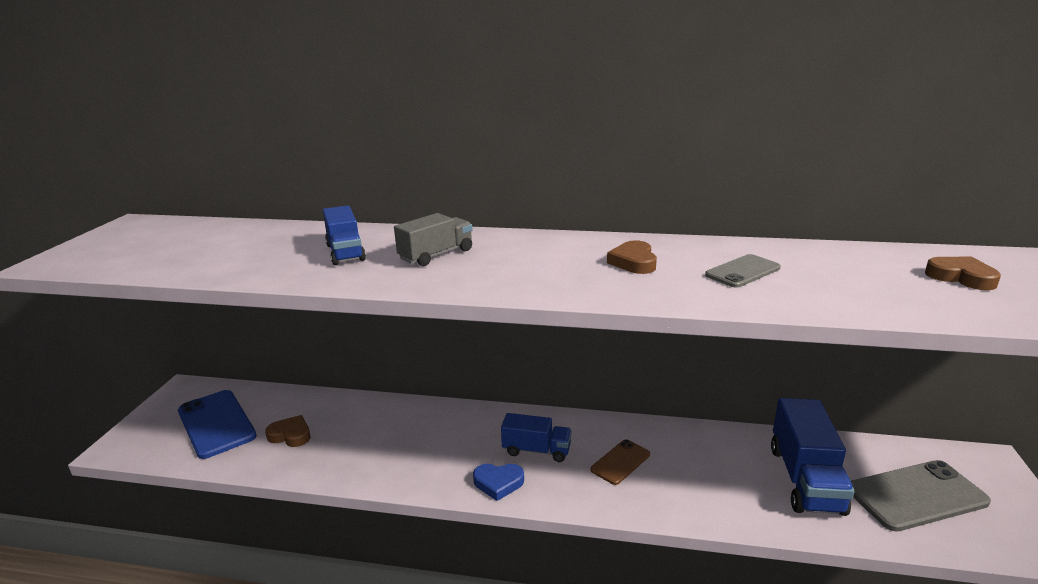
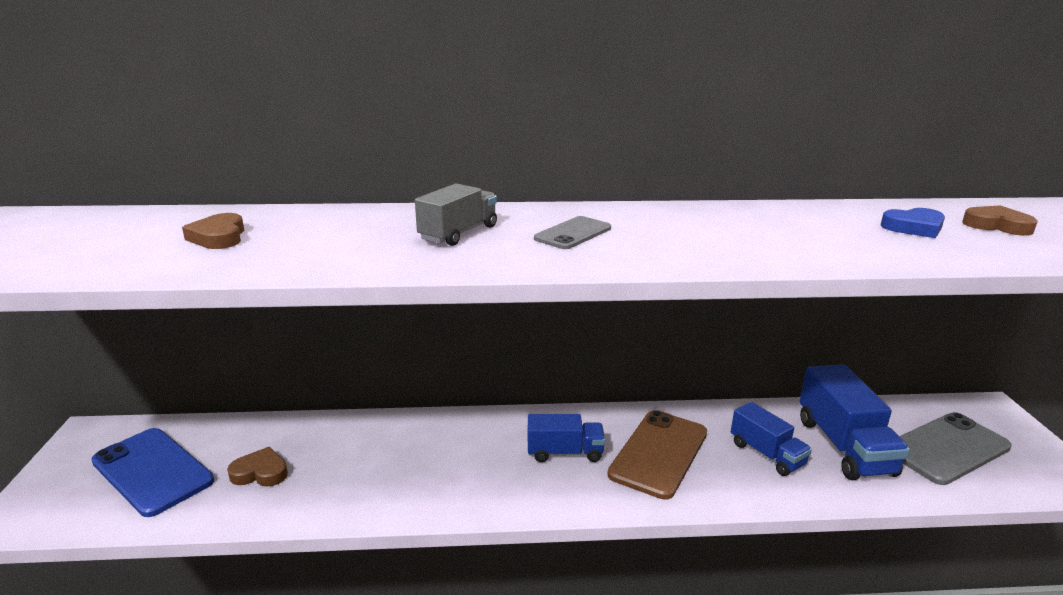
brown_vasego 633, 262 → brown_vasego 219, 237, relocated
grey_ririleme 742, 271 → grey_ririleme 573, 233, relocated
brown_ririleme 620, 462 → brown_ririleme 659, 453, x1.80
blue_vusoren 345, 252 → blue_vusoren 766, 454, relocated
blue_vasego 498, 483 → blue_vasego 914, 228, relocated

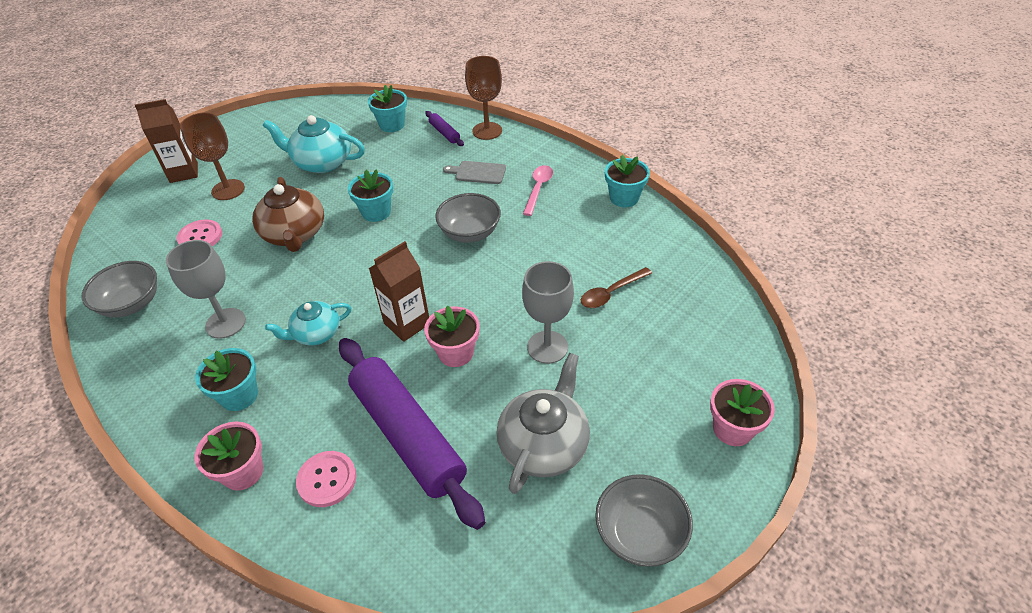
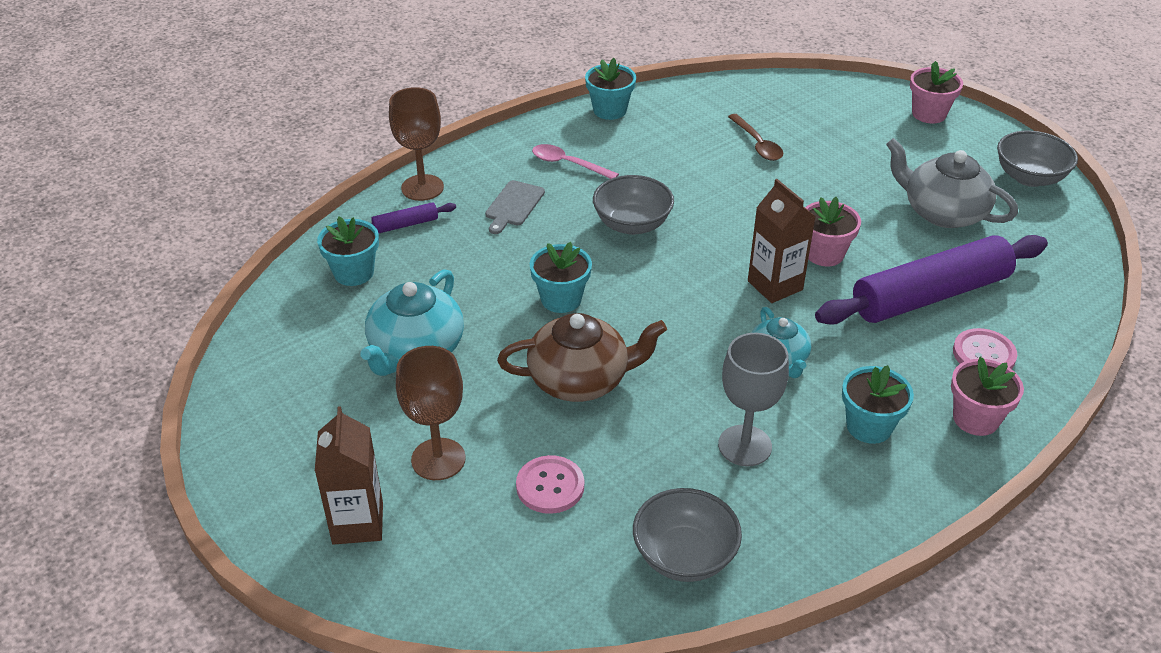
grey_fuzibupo 547, 347 → -

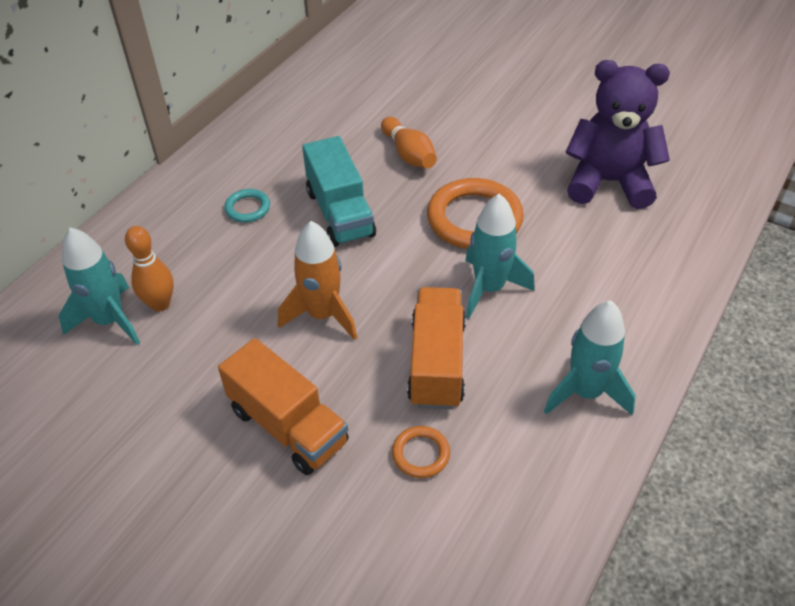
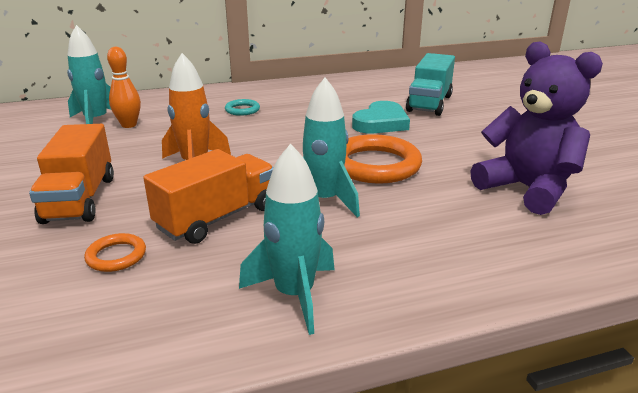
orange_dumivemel 409, 154 → turquoise_vasego 381, 123
turquoise_vusoren 340, 213 → turquoise_vusoren 429, 103, relocated

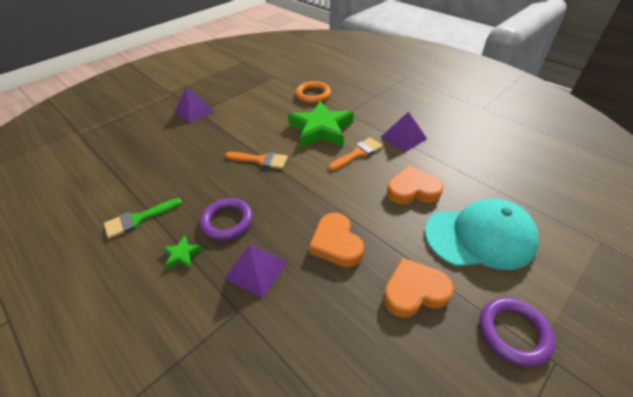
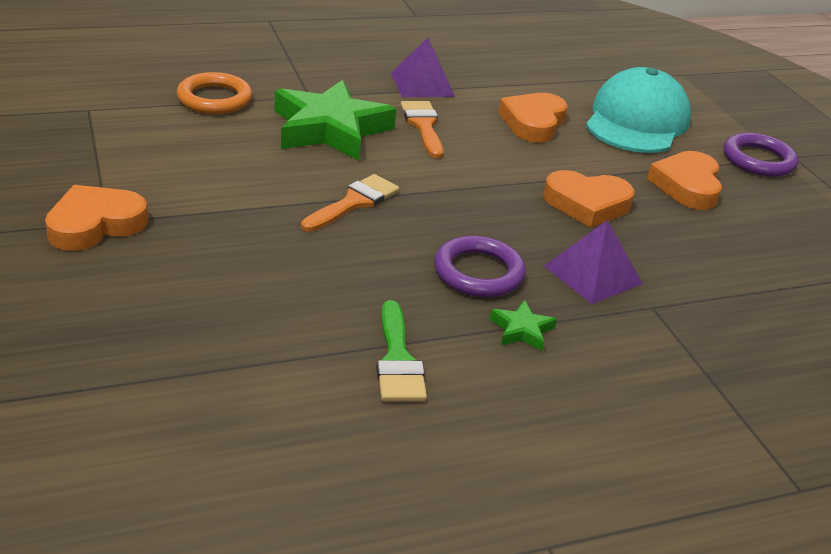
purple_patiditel 194, 111 → orange_vasego 95, 224

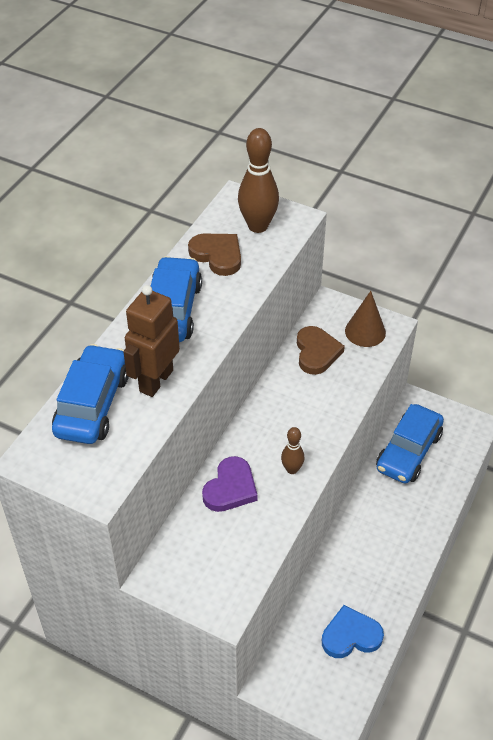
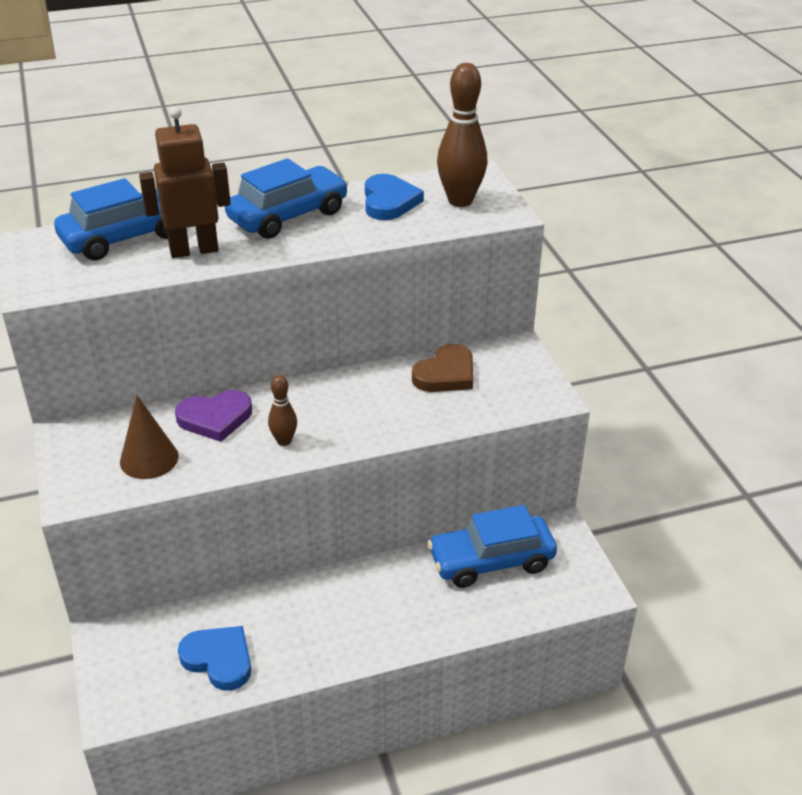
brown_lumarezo 365, 331 → brown_lumarezo 149, 459, relocated
brown_vasego 217, 255 → blue_vasego 389, 201

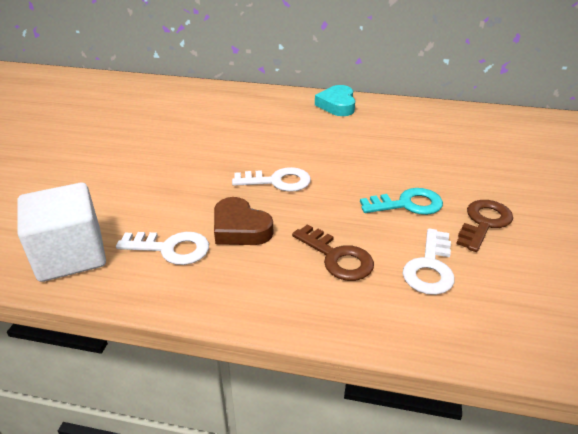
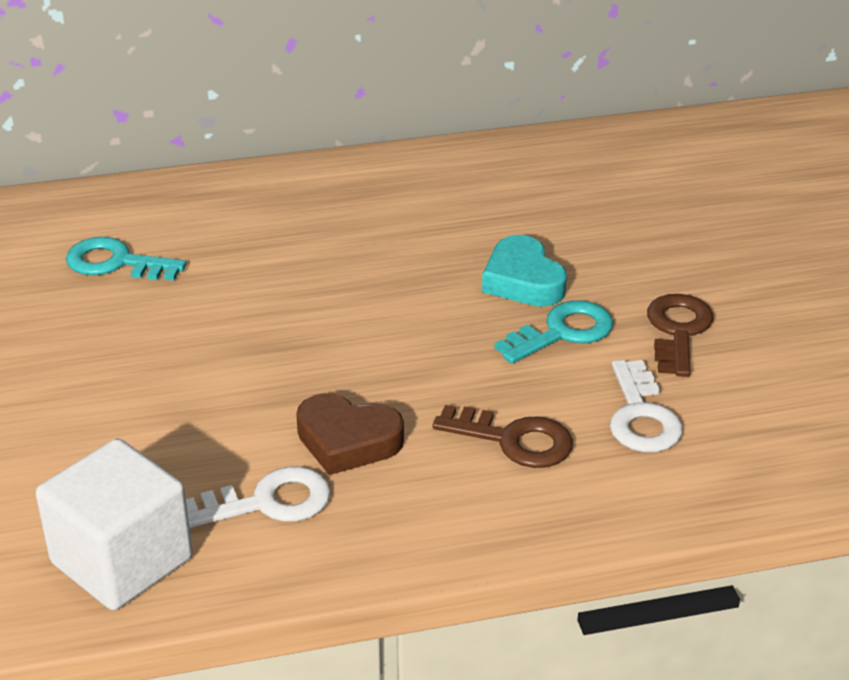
- → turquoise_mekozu 116, 263
turquoise_vasego 337, 105 → turquoise_vasego 523, 280, relocated
white_mekozu 278, 181 → -

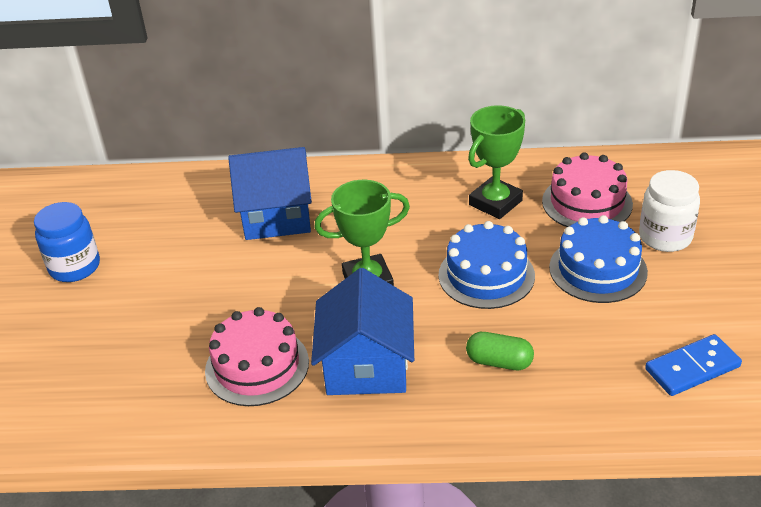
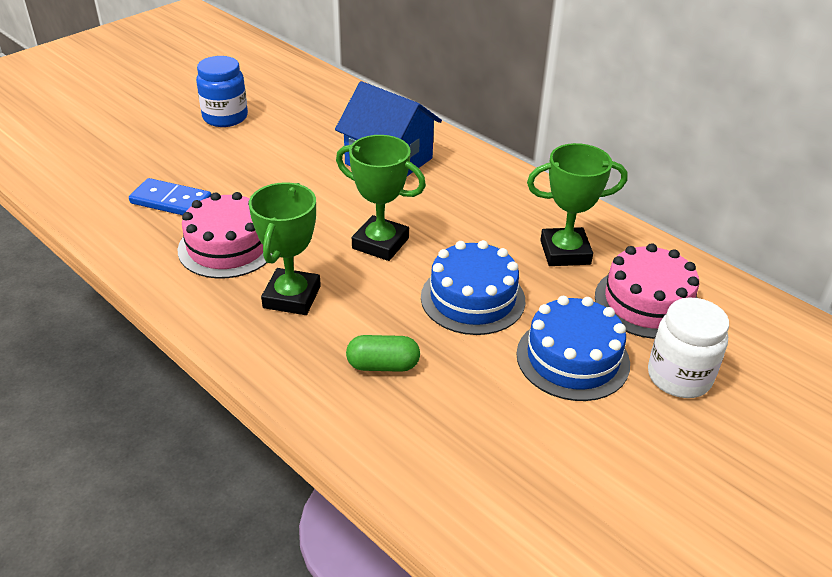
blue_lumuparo 692, 368 → blue_lumuparo 171, 201, relocated
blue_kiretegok 366, 365 → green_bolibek 292, 297
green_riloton 499, 362 → green_riloton 383, 365, 60 degrees counterclockwise

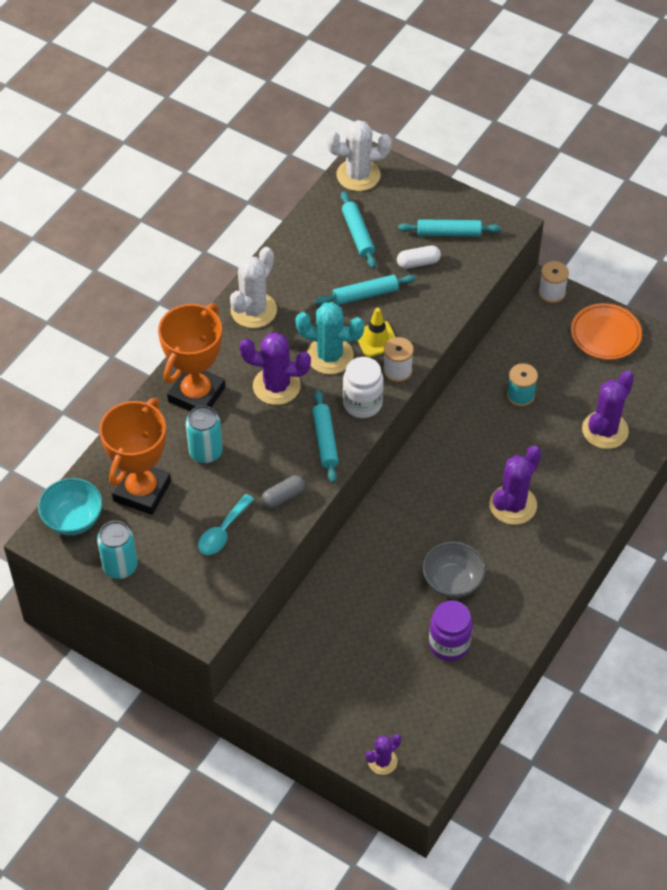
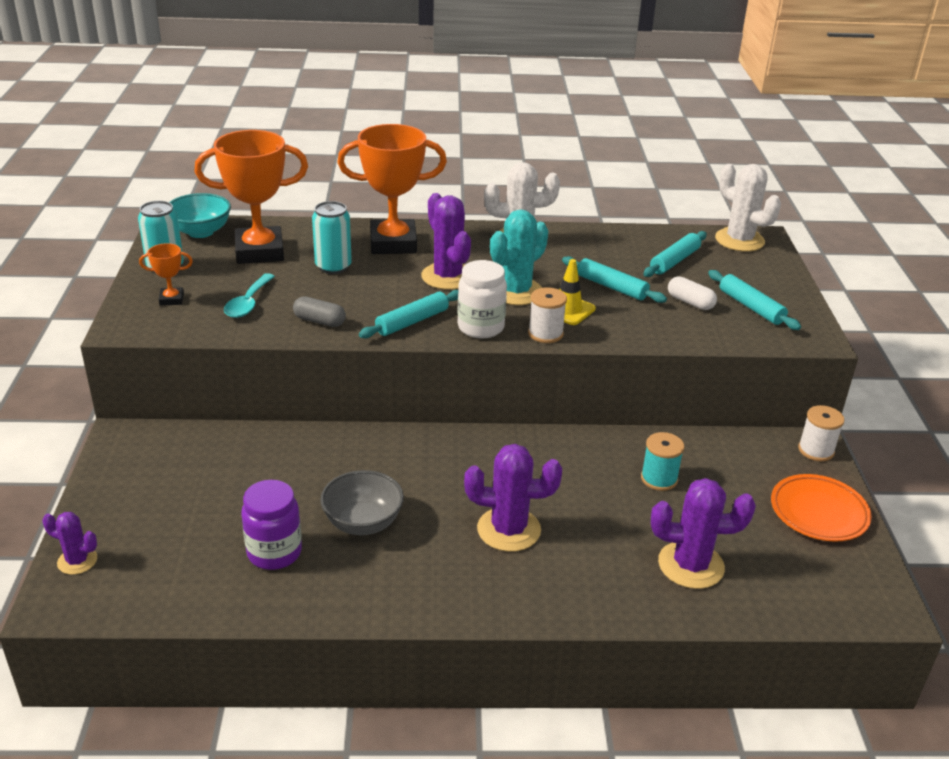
- → orange_bolibek 171, 299
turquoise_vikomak 223, 532 → turquoise_vikomak 248, 303, 75 degrees counterclockwise
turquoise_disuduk 329, 356 → turquoise_disuduk 516, 292, 60 degrees clockwise

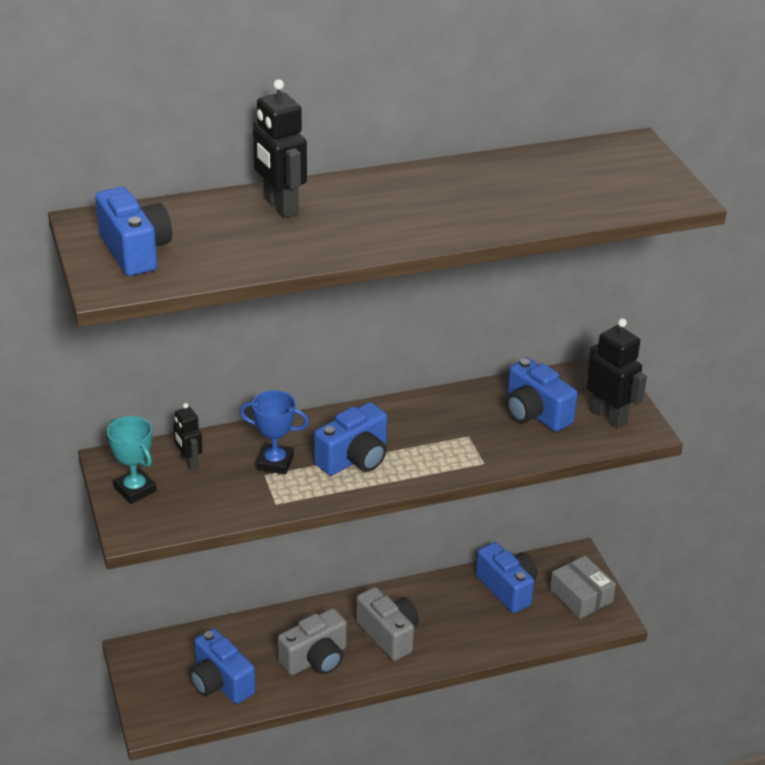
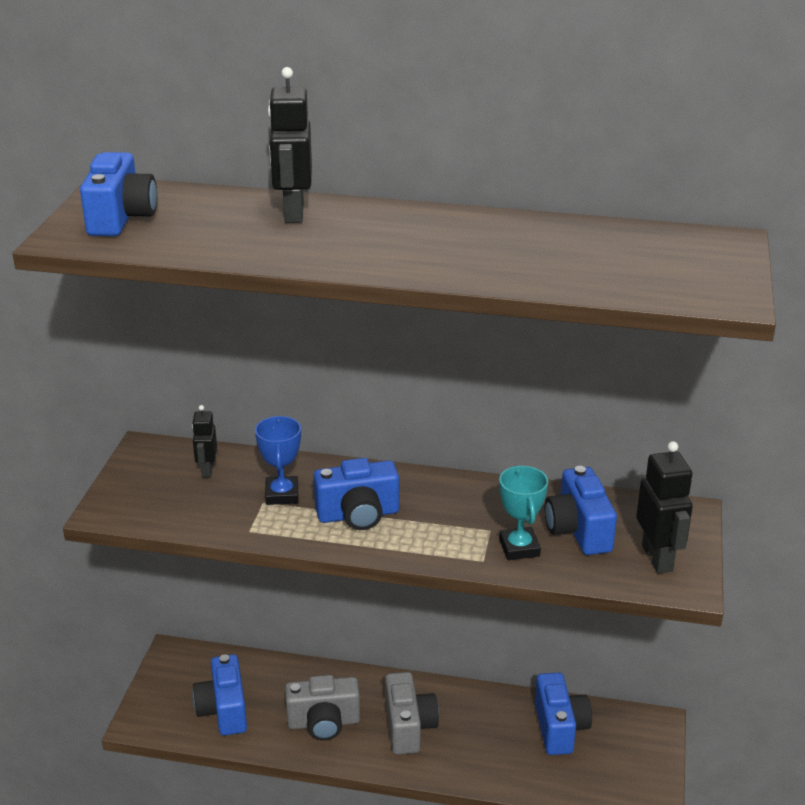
blue_bolibek 275, 462 → blue_bolibek 282, 494, 45 degrees clockwise
turquoise_bolibek 135, 489 → turquoise_bolibek 519, 548, relocated
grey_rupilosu 581, 596 → -

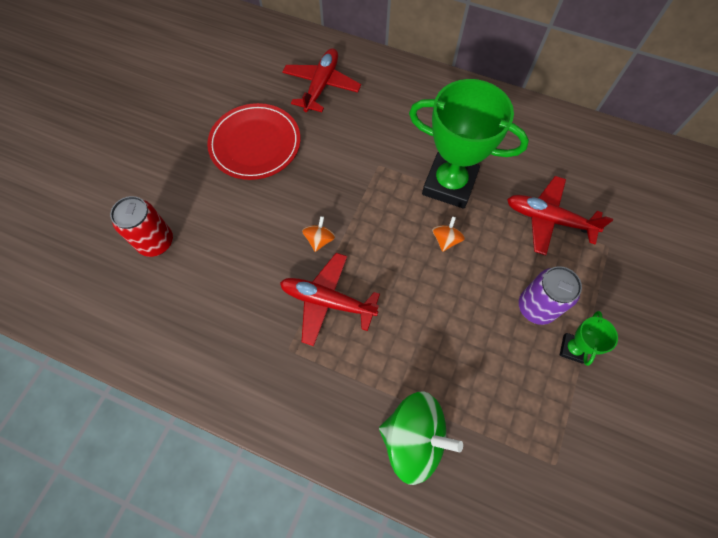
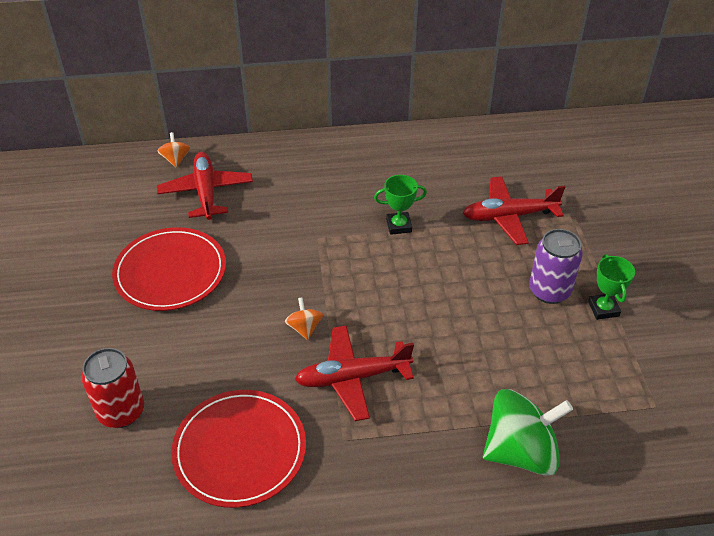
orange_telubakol 446, 240 → orange_telubakol 175, 159, relocated
- → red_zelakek 239, 450
green_bolibek 449, 184 → green_bolibek 399, 226, x0.45

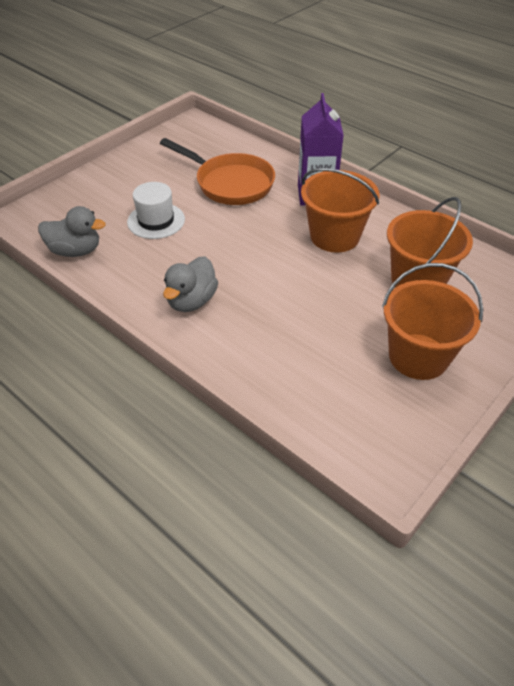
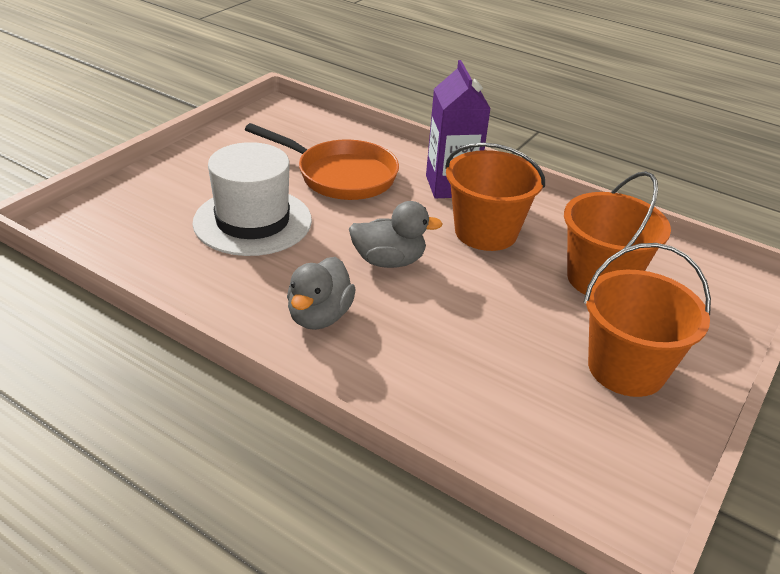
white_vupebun 156, 221 → white_vupebun 252, 221, x1.55
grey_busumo 75, 251 → grey_busumo 389, 261, relocated

